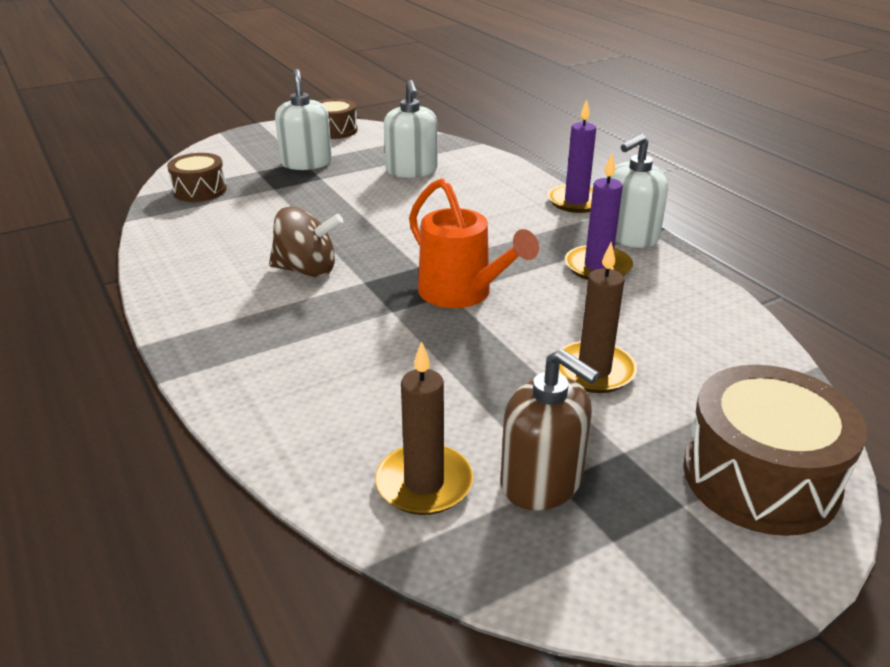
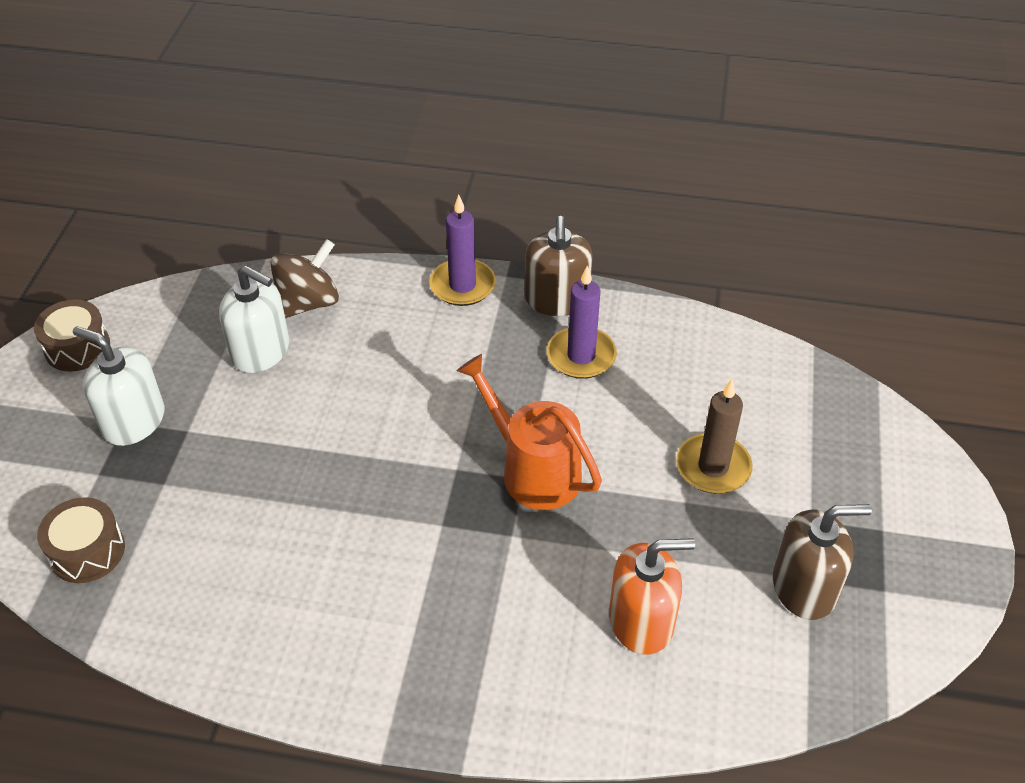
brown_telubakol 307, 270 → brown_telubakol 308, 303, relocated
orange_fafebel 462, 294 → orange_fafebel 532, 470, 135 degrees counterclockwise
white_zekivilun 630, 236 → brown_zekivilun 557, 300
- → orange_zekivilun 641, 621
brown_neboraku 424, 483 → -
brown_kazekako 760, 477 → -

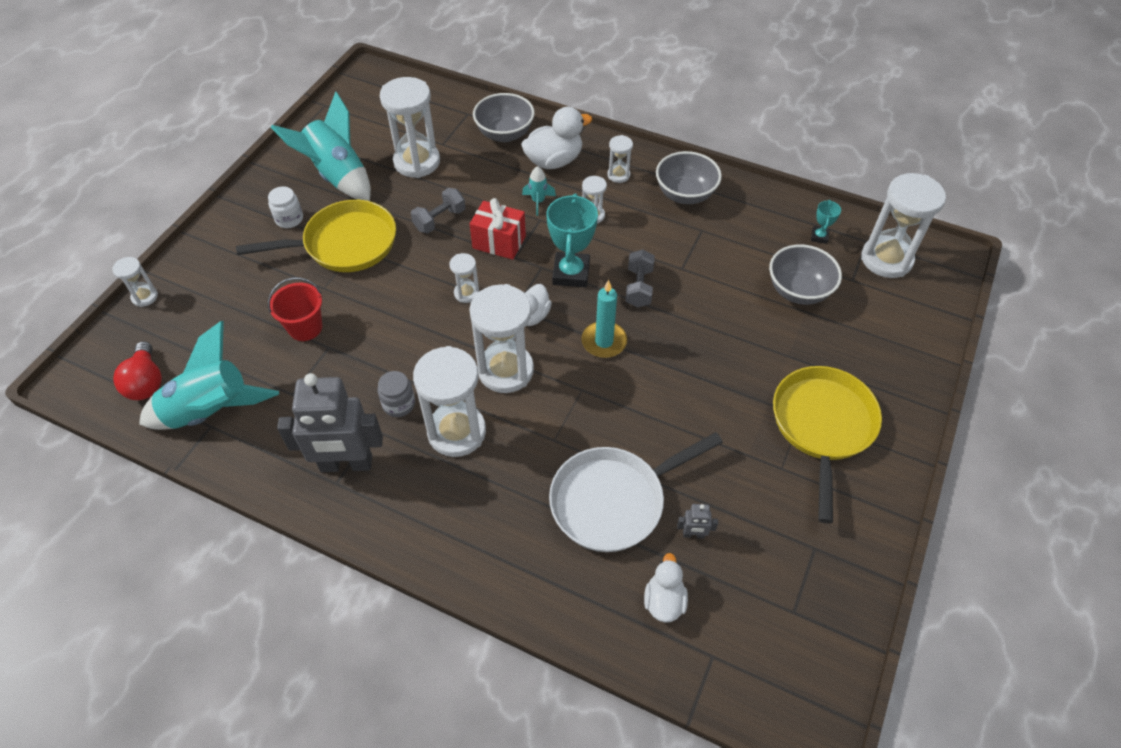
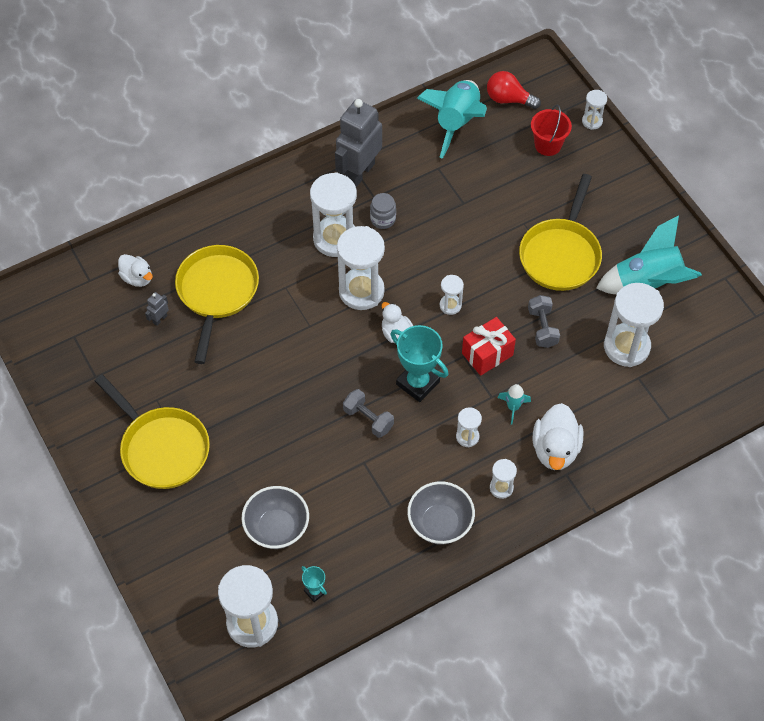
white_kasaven 613, 501 → yellow_kasaven 217, 292
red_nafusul 305, 327 → red_nafusul 548, 145, relocated
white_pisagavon 289, 219 → -
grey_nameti 505, 134 → -
turquoise_neboraku 604, 341 → -

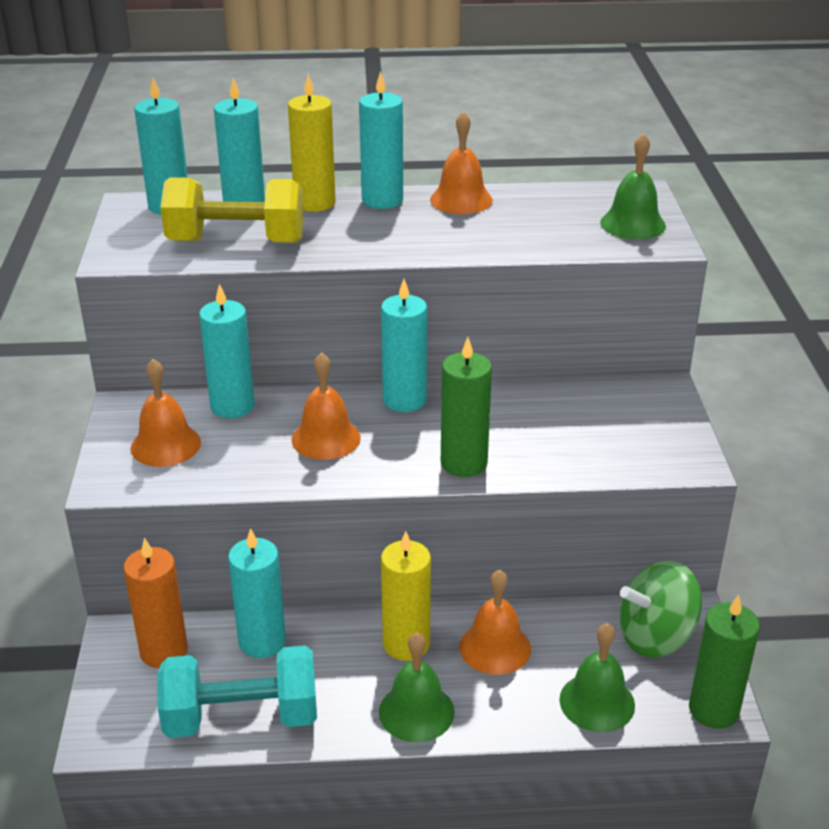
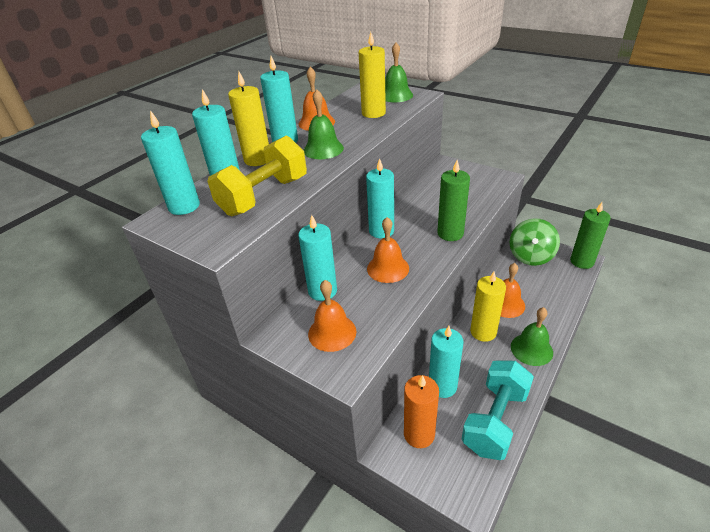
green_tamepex 597, 702 → green_tamepex 323, 149, relocated
- → yellow_neboraku 373, 113

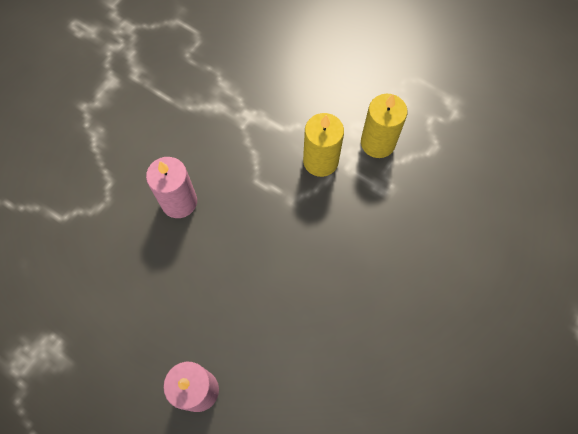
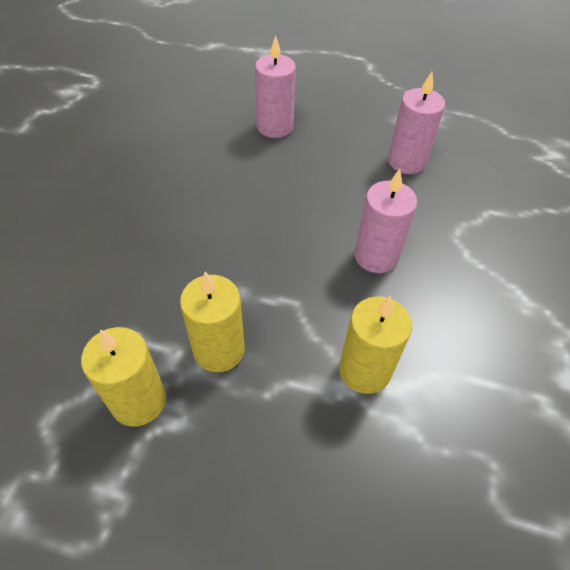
- → yellow_neboraku 364, 370
- → pink_neboraku 406, 161

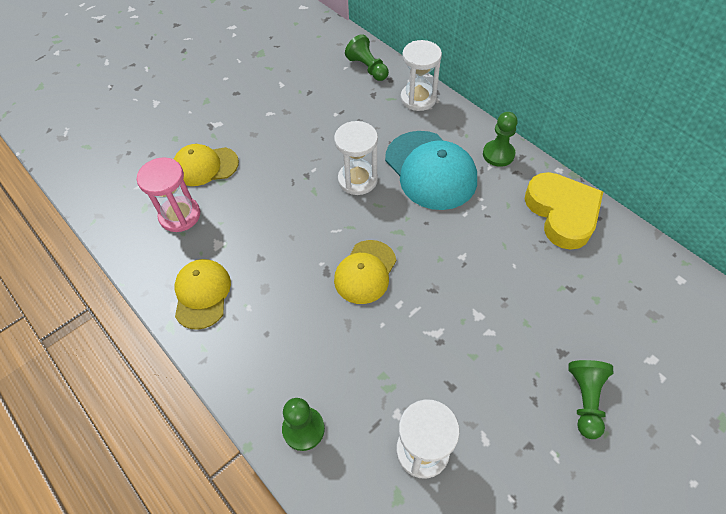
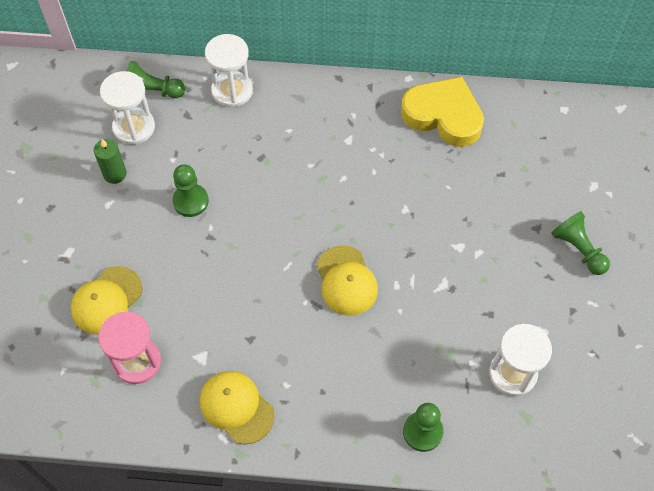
- → green_neboraku 115, 174
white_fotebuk 357, 180 → white_fotebuk 134, 127, relocated
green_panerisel 498, 154 → green_panerisel 190, 201, relocated
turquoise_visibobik 430, 170 → -

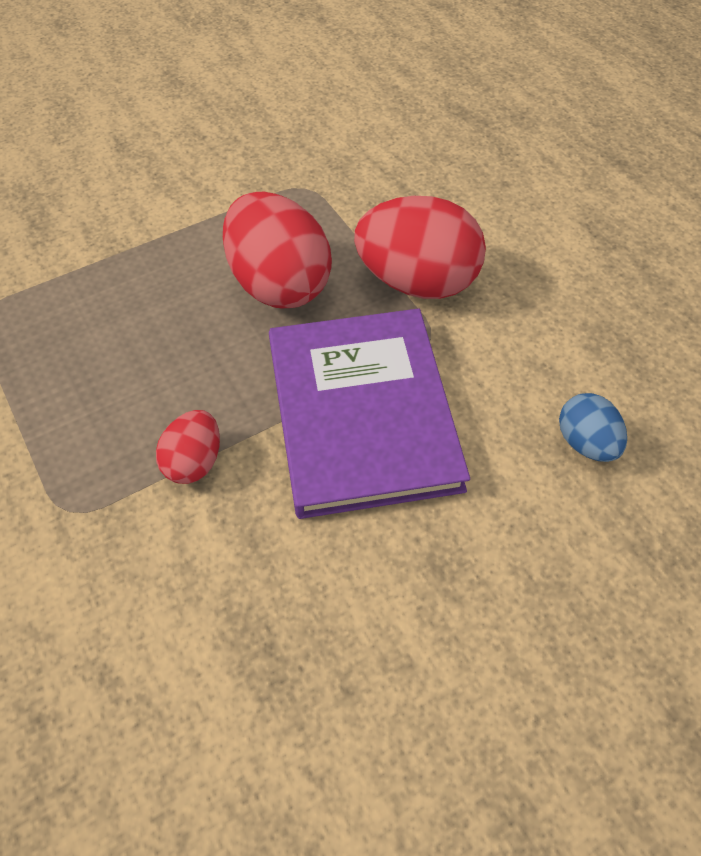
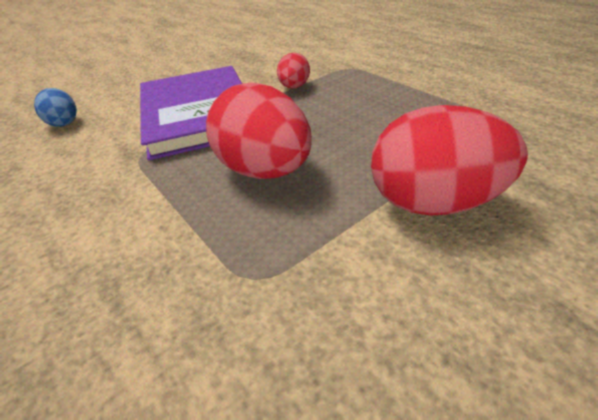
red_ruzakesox 417, 282 → red_ruzakesox 433, 202, relocated

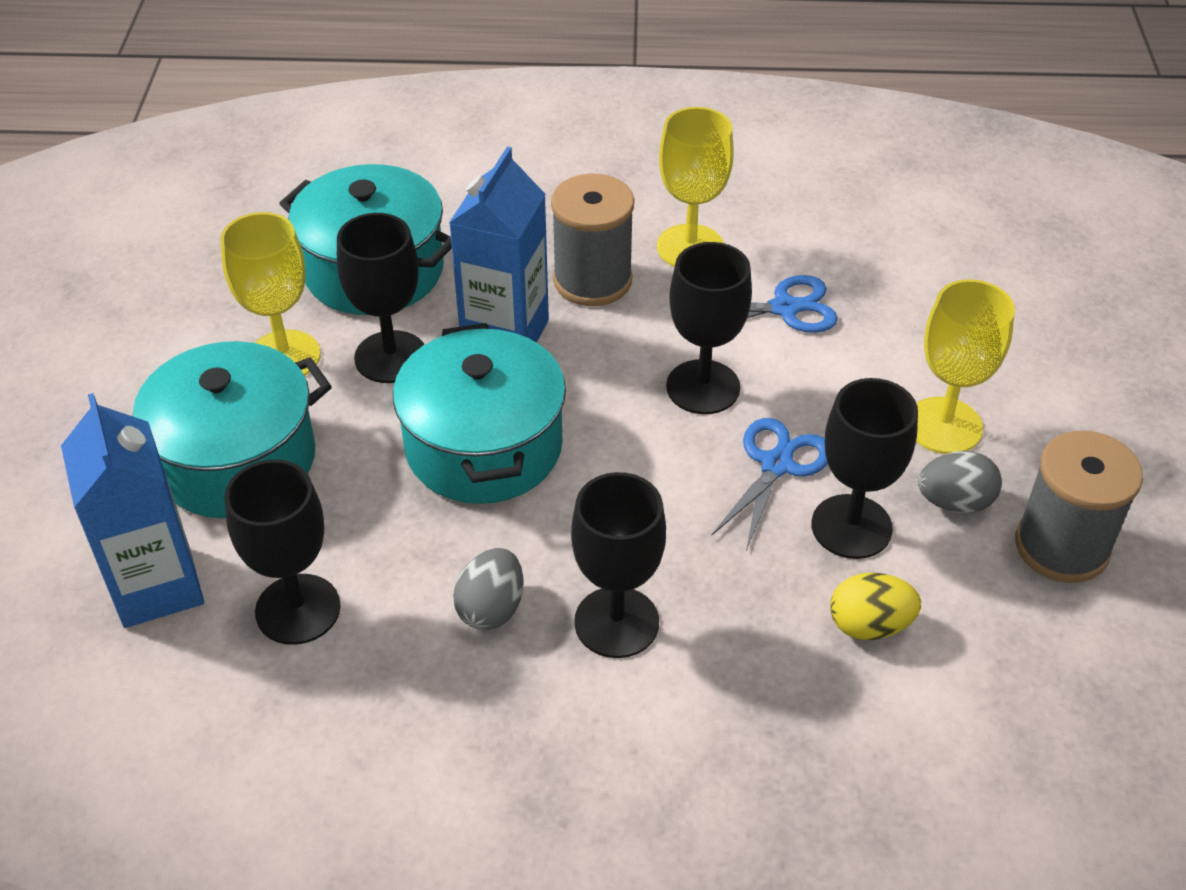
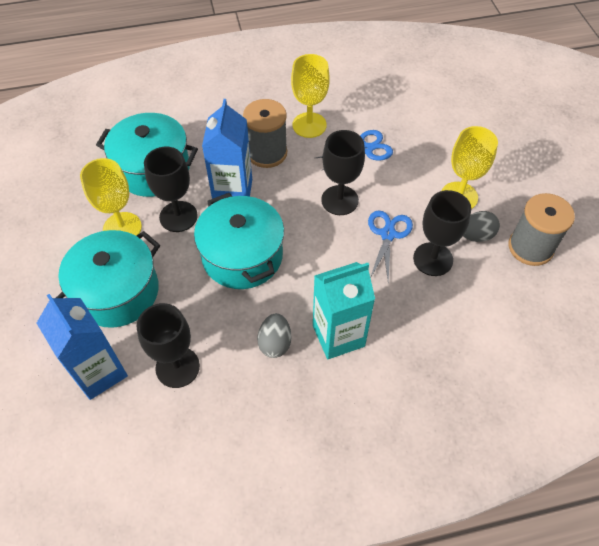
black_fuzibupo 616, 622 → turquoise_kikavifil 338, 336
yellow_ruzakesox 869, 625 → -

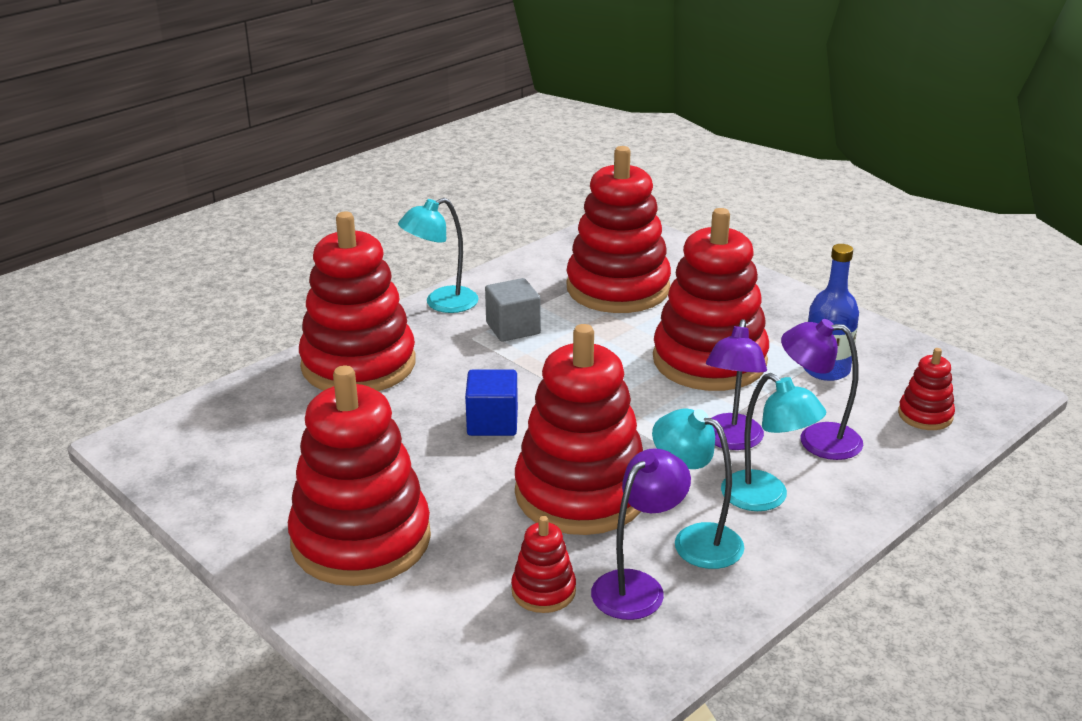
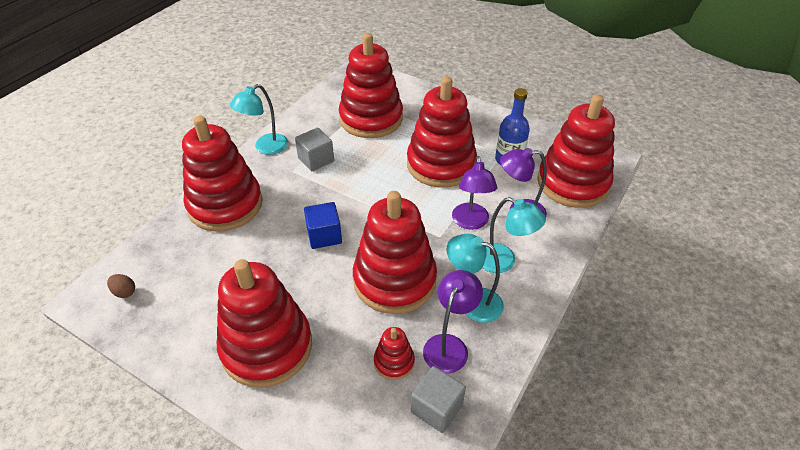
- → brown_ruzakesox 124, 292
- → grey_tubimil 436, 408
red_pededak 925, 415 → red_pededak 573, 183, x2.27

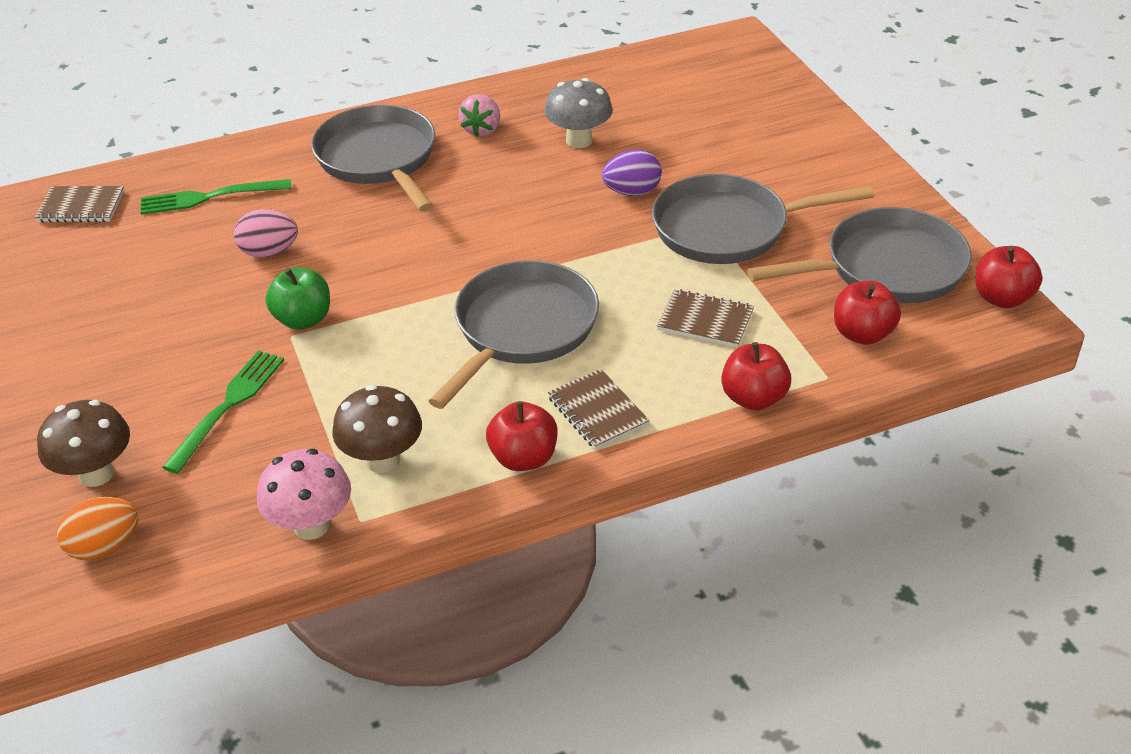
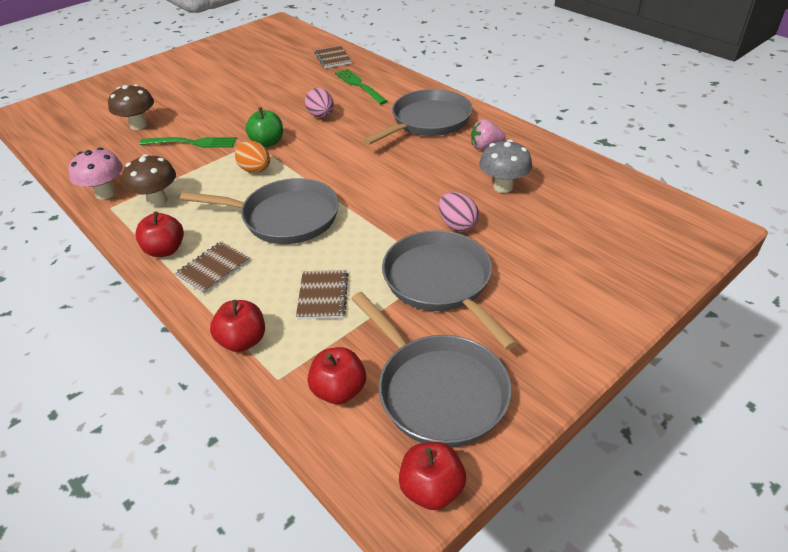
orange_ruzakesox 104, 547 → orange_ruzakesox 255, 170, relocated
purple_ruzakesox 632, 192 → pink_ruzakesox 457, 225

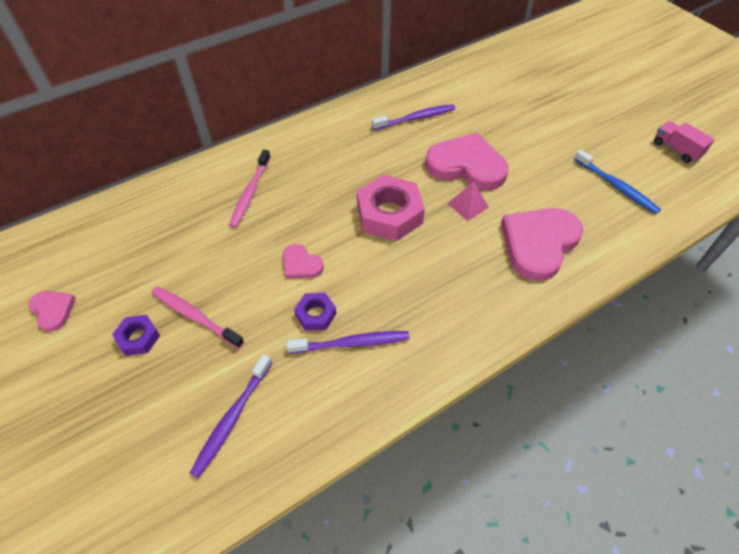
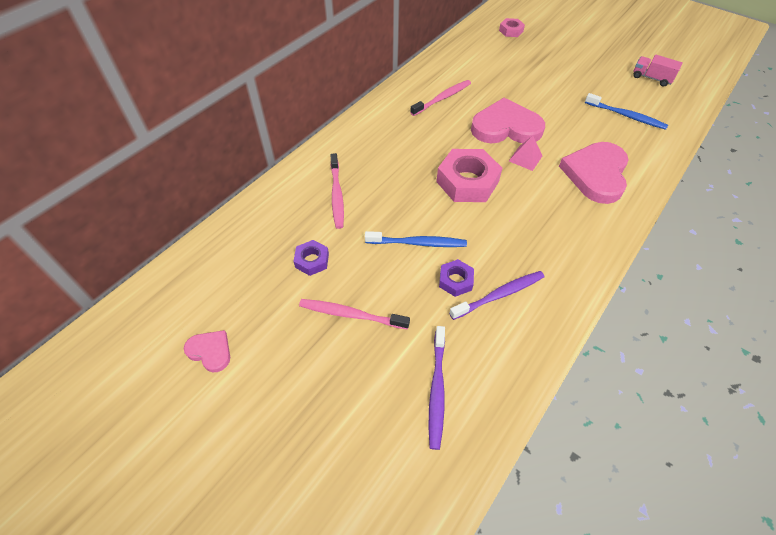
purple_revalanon 138, 338 → purple_revalanon 312, 260, relocated
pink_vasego 301, 264 → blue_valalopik 418, 243
purple_valalopik 416, 118 → pink_valalopik 442, 98
- → pink_revalanon 511, 31

